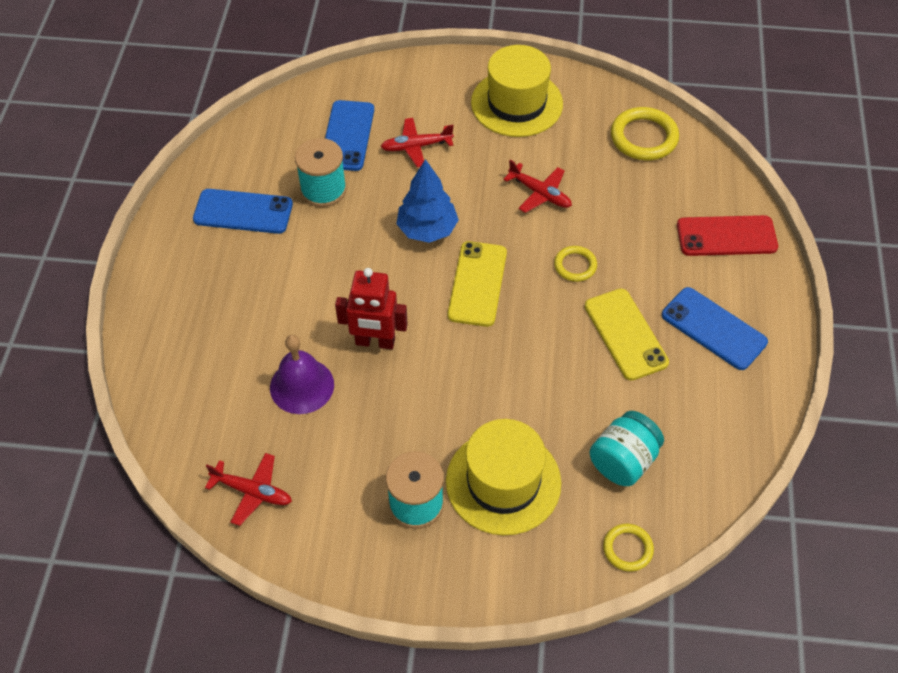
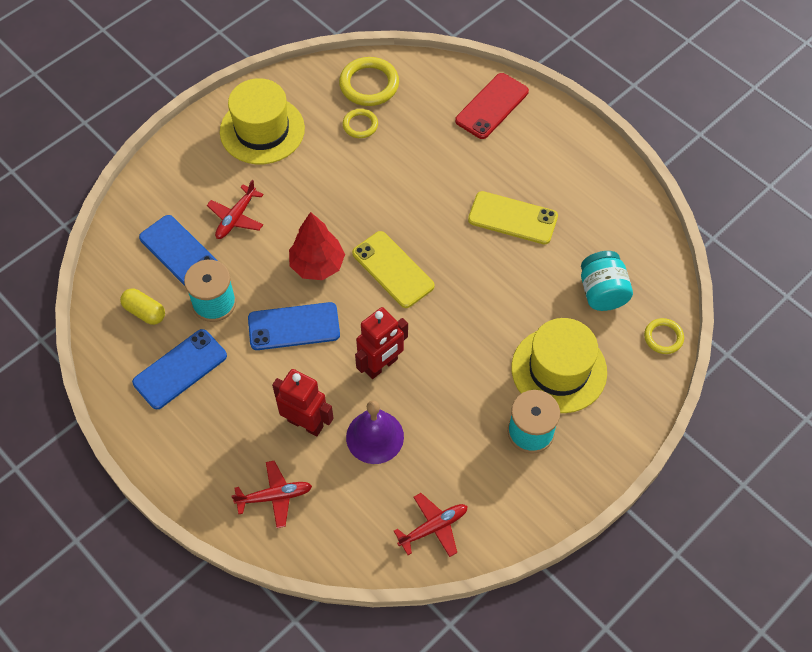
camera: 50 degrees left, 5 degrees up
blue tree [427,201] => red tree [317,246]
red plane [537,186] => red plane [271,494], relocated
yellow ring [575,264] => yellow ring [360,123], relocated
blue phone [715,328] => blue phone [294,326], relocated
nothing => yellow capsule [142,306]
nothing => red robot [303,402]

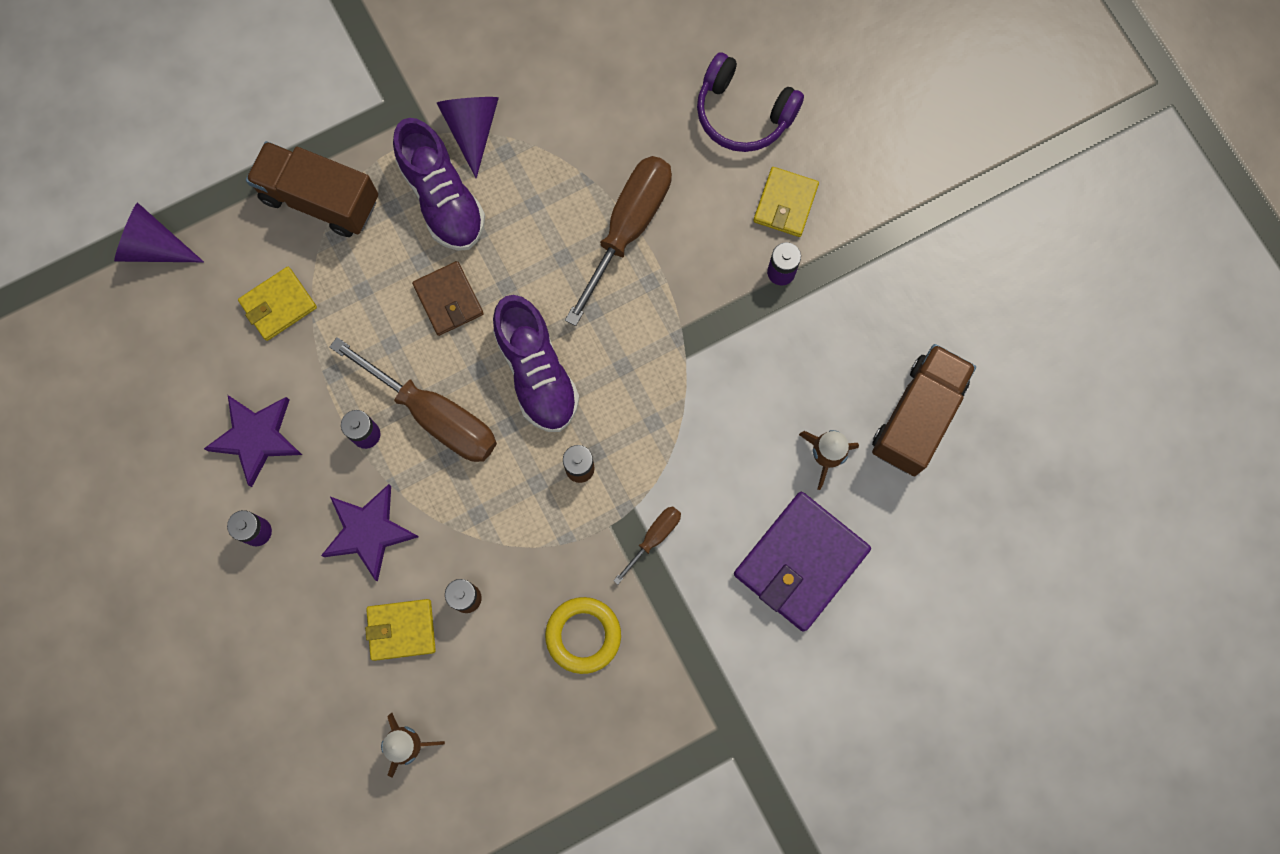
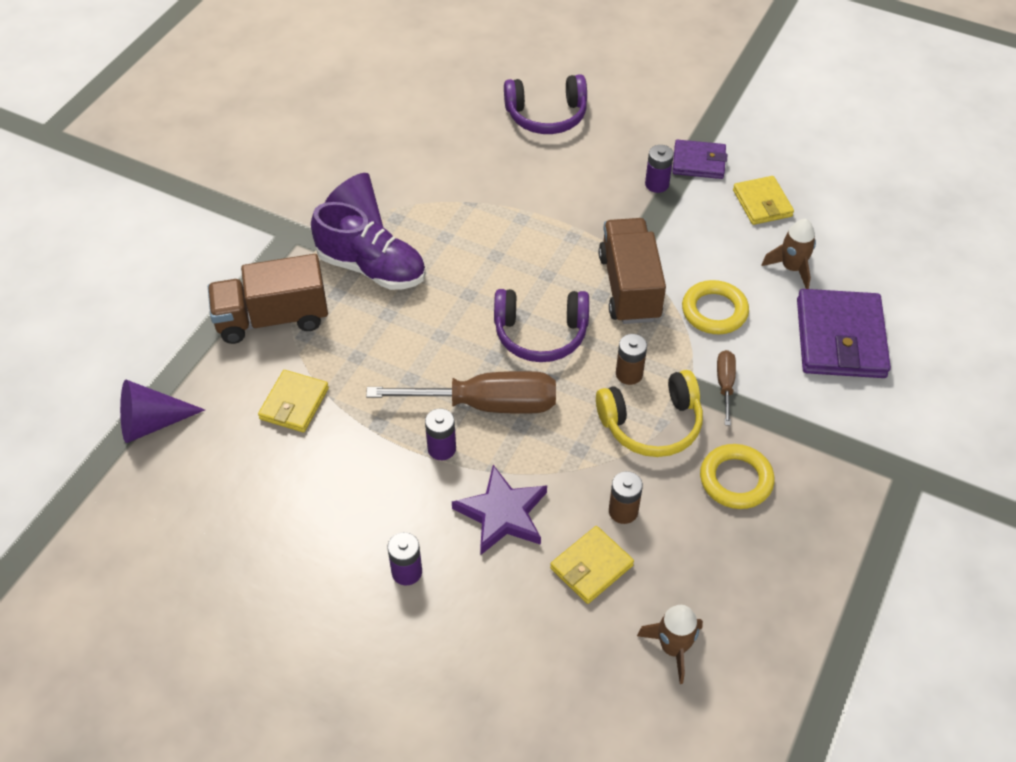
camera: 35 degrees left, 25 degrees down
brown screwdriver [618,241] => nothing
yellow wallet [786,202] => yellow wallet [763,200], relocated
brown wallet [448,298] => nothing
purple shoe [536,363] => purple headphones [541,325]
brown truck [924,410] => brown truck [632,271], relocated
purple star [253,441] => nothing
nothing => purple wallet [699,159]
nothing => yellow ring [715,307]
nothing => yellow headphones [649,413]

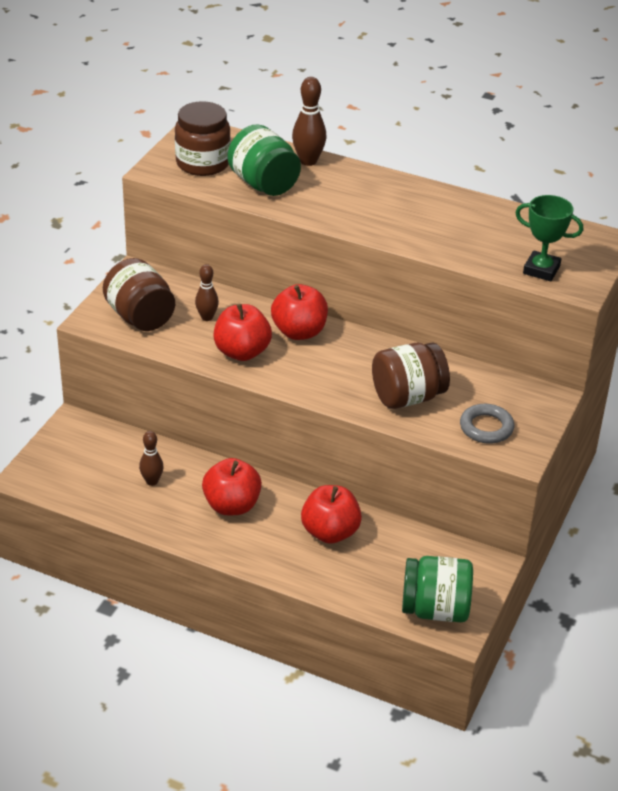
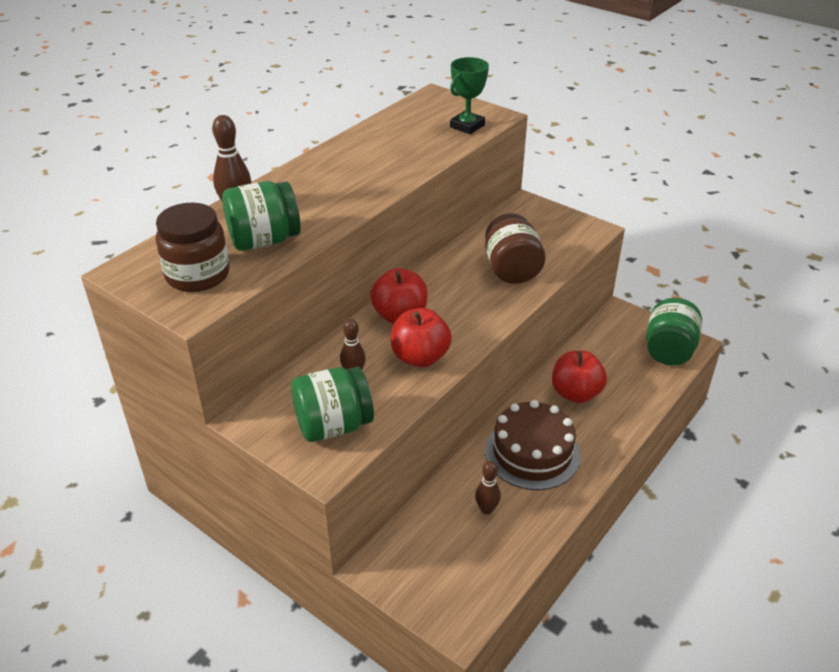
camera: 75 degrees left, 0 degrees up
brown jar [139,294] => green jar [332,404]
grey ring [487,424] => nothing
red apple [232,486] => brown cake [533,445]

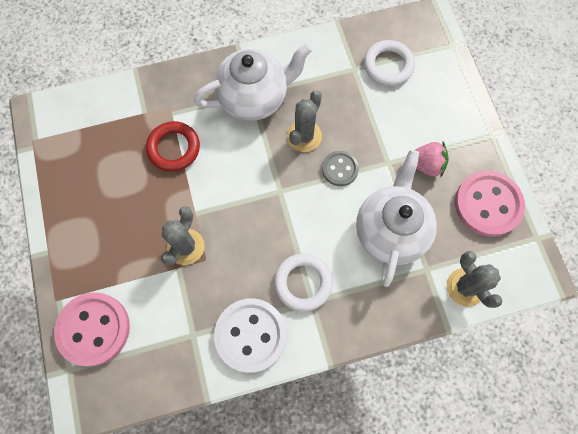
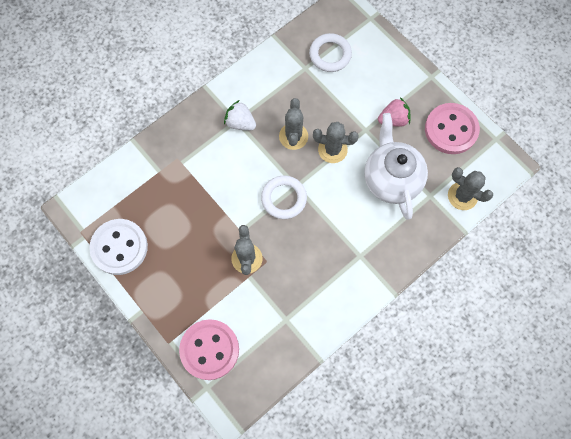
camera: 25 degrees left, 0 degrees up
white teapot [253,82] => white strawberry [240,115]
red ring [173,146] => nothing
grey button [340,168] => grey cactus [336,142]
white ring [303,282] => white ring [284,197], relocated
white button [250,335] => white button [118,247], relocated

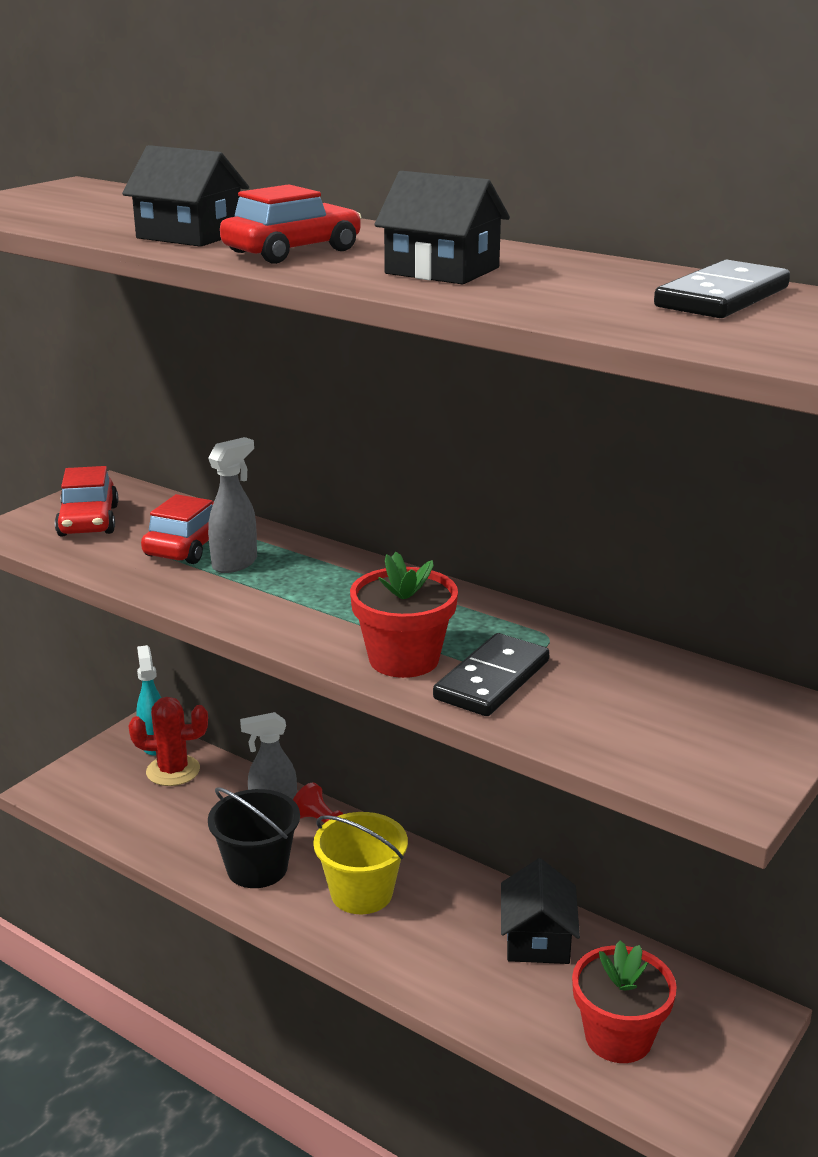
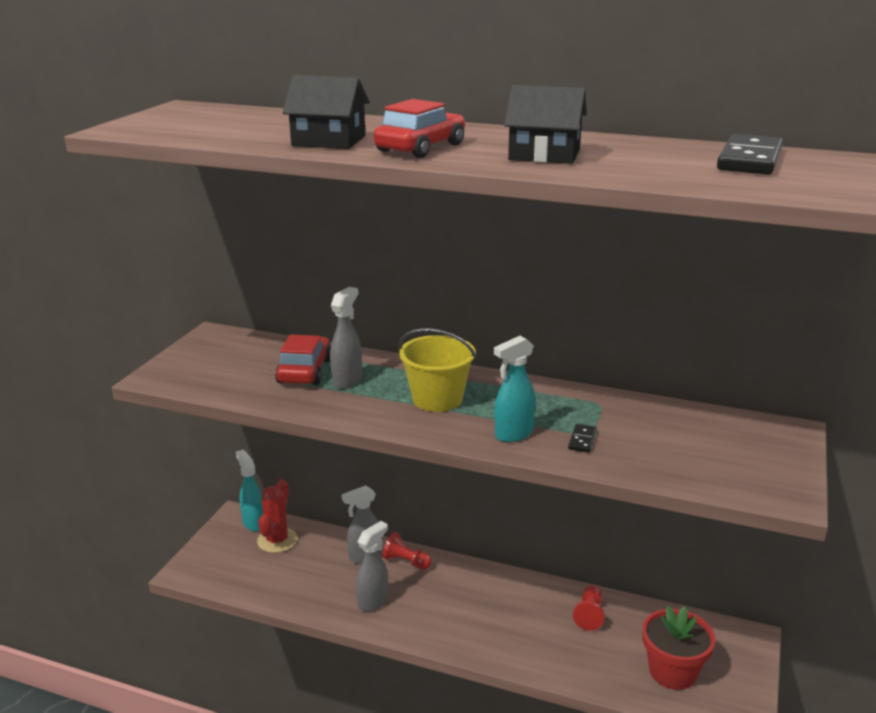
camera: 15 degrees left, 0 degrees up
red car [86,501] => nothing
red flower pot [404,615] => turquoise spray bottle [515,389]
black domino [491,674] => black domino [582,438], x0.48
red cactus [168,741] => red cactus [277,516], 60 degrees counterclockwise
black bucket [254,837] => grey spray bottle [372,566]
yellow bucket [360,863] => yellow bucket [437,370], relocated
black house [540,911] => red pawn [589,608]

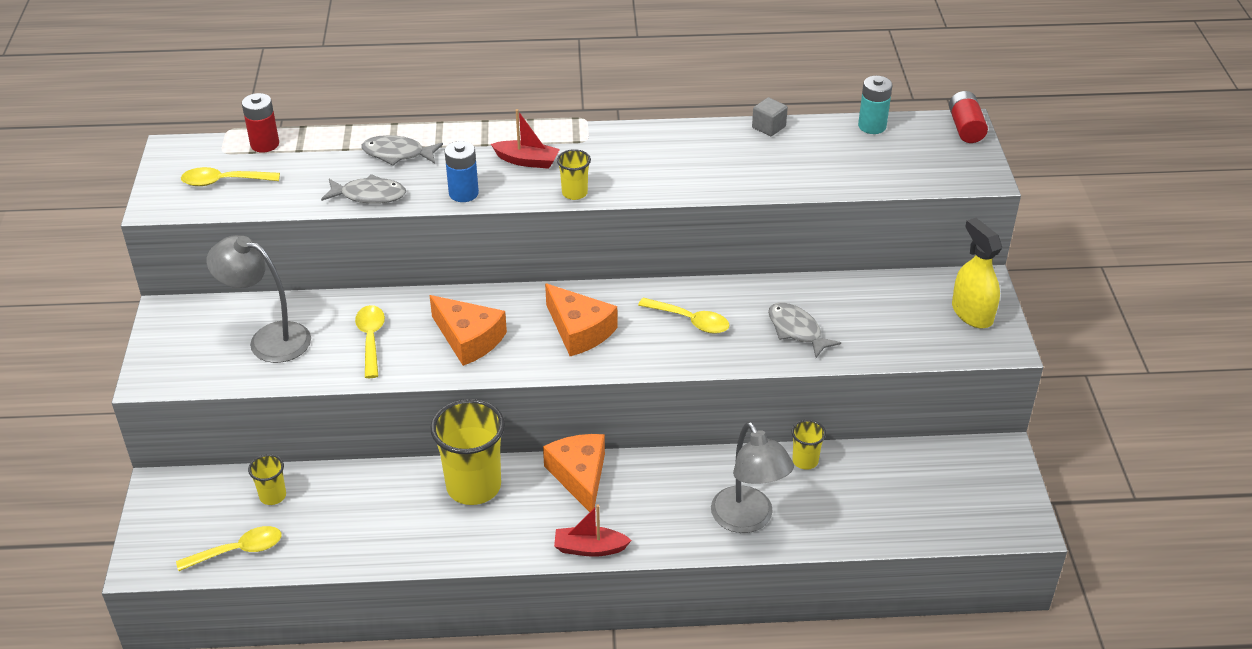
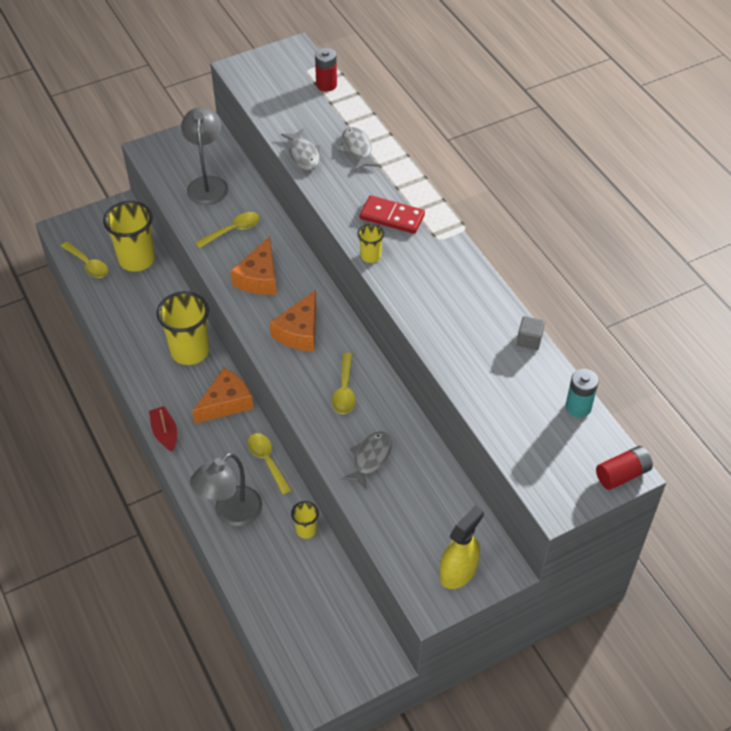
camera: 65 degrees right, 10 degrees up
red boat [525,139] => red domino [392,214]
blue battery [462,171] => nothing
yellow spoon [230,176] => yellow spoon [269,464], relocated
yellow cup [267,479] => yellow cup [129,236], x2.07

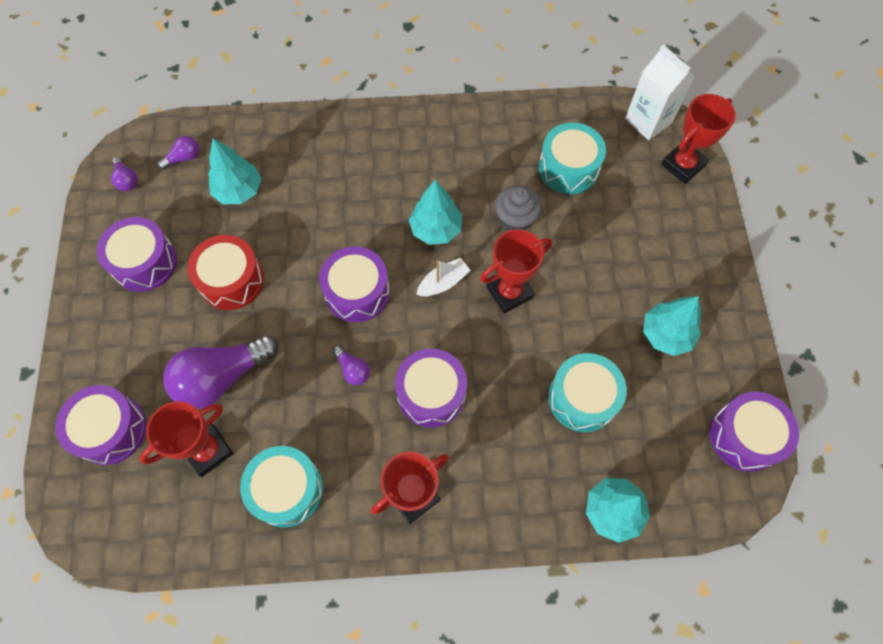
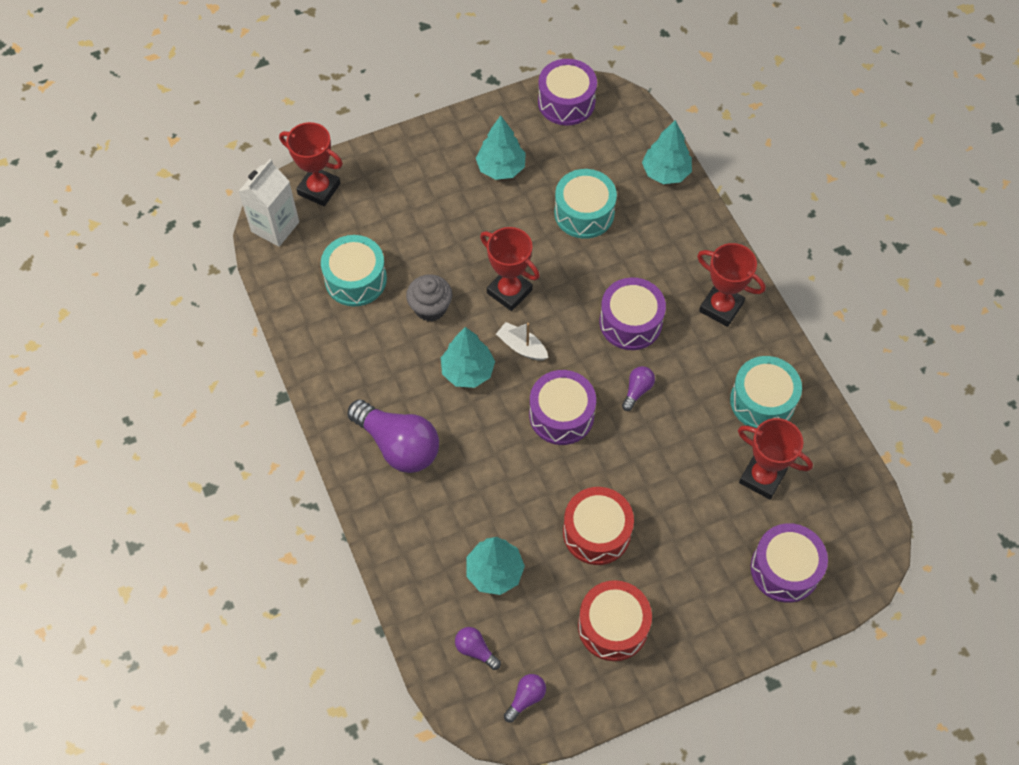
camera: 110 degrees left, 5 degrees down
purple drum [136,254] => red drum [615,620]
purple light bulb [221,372] => purple light bulb [393,436], relocated

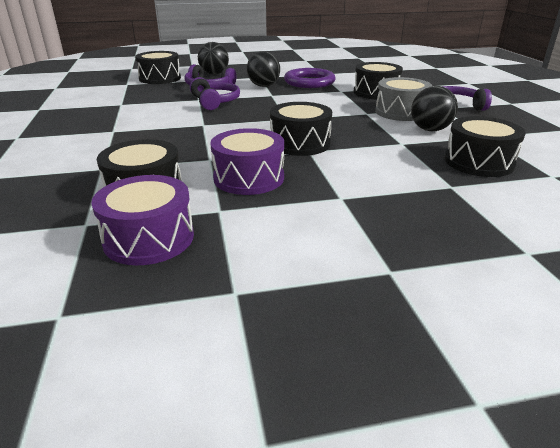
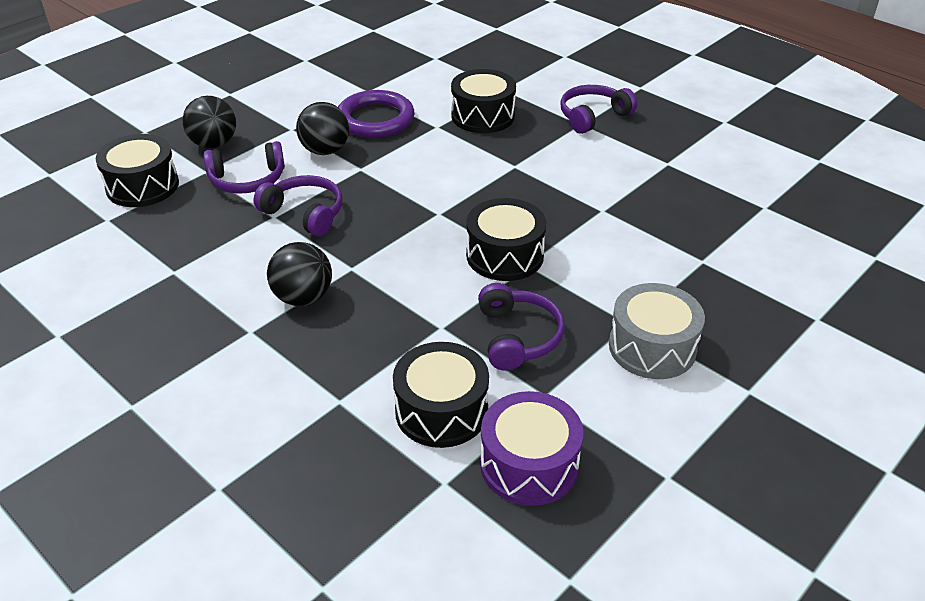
camera: 35 degrees left, 10 degrees up
grey drum [403,99] => grey drum [657,331], relocated
black ball [434,108] => black ball [299,274], relocated
black drum [485,146] => nothing
purple drum [247,161] => purple headphones [521,327]

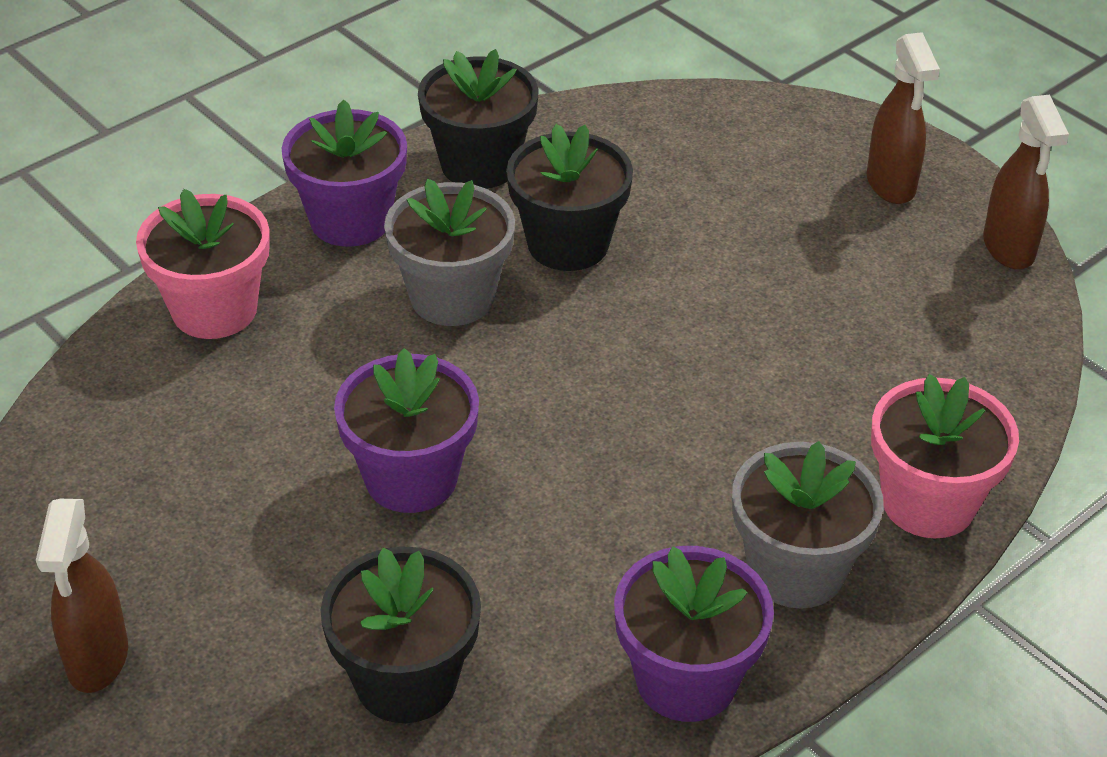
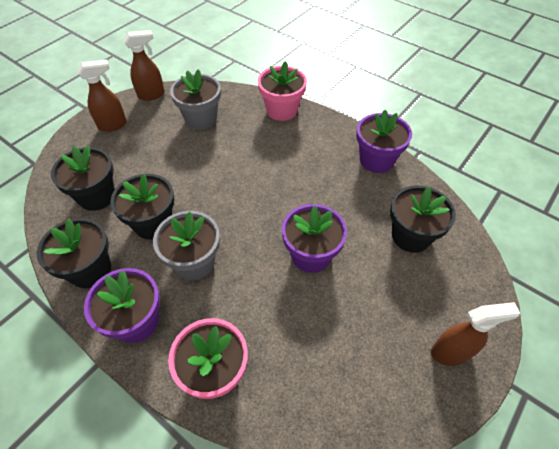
camera: 100 degrees left, 10 degrees up
grey flower pot [808,525] => grey flower pot [195,99], relocated
nothing => black flower pot [83,178]

